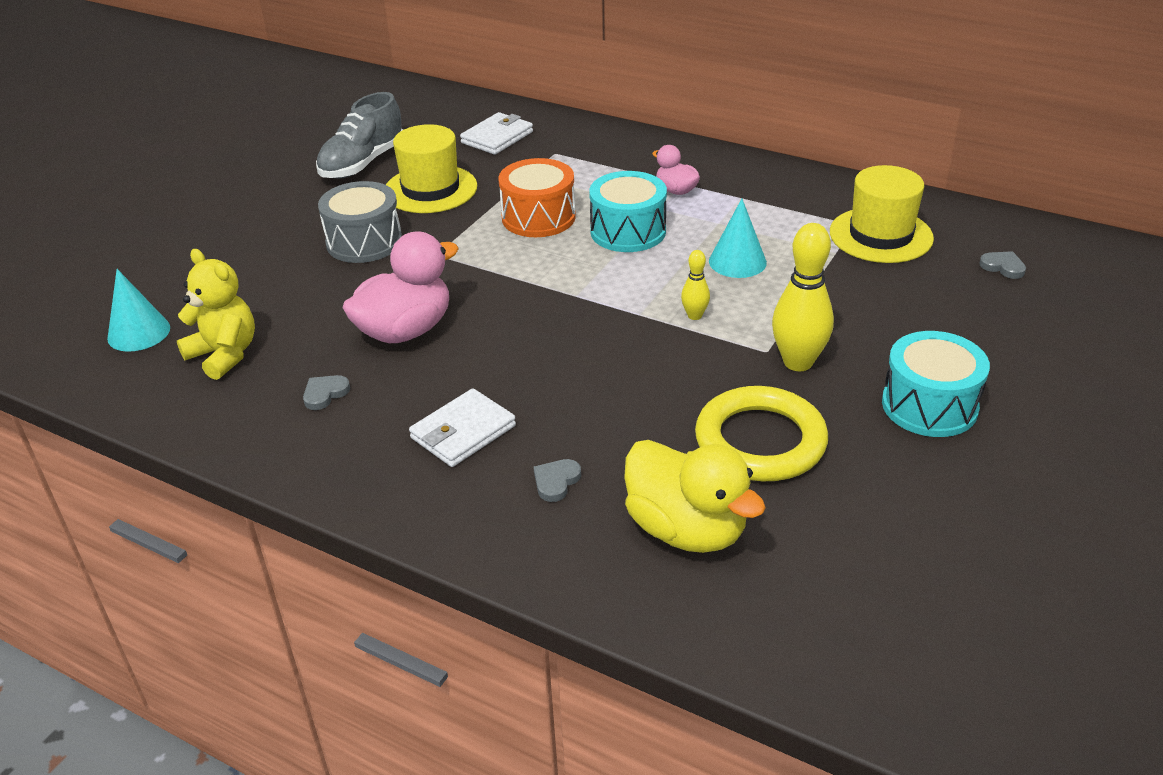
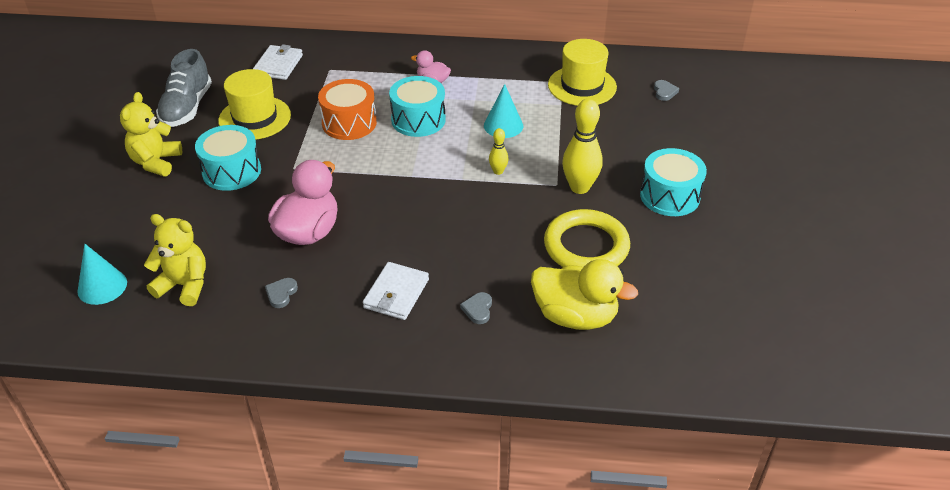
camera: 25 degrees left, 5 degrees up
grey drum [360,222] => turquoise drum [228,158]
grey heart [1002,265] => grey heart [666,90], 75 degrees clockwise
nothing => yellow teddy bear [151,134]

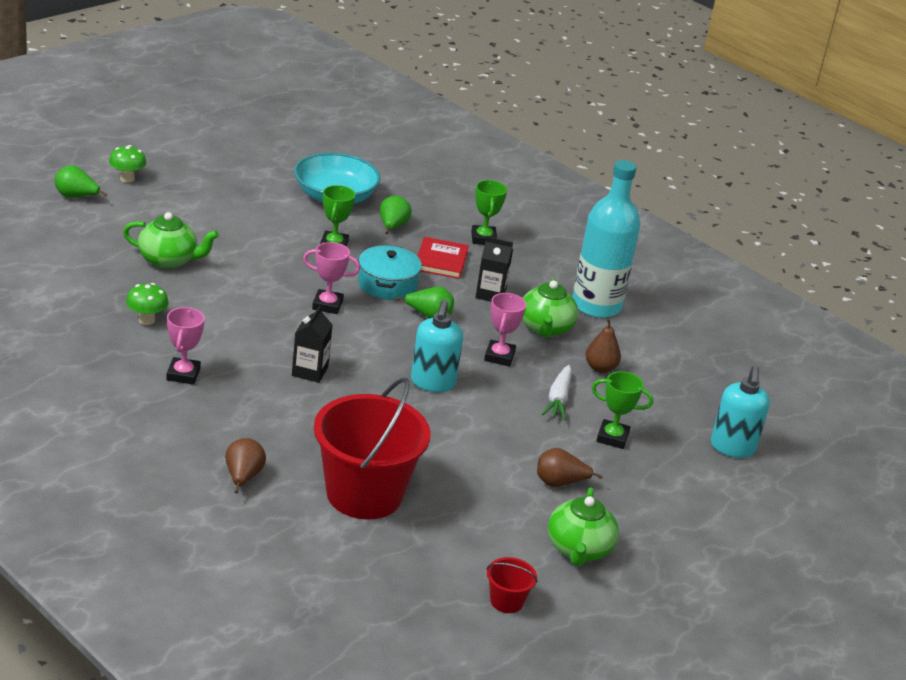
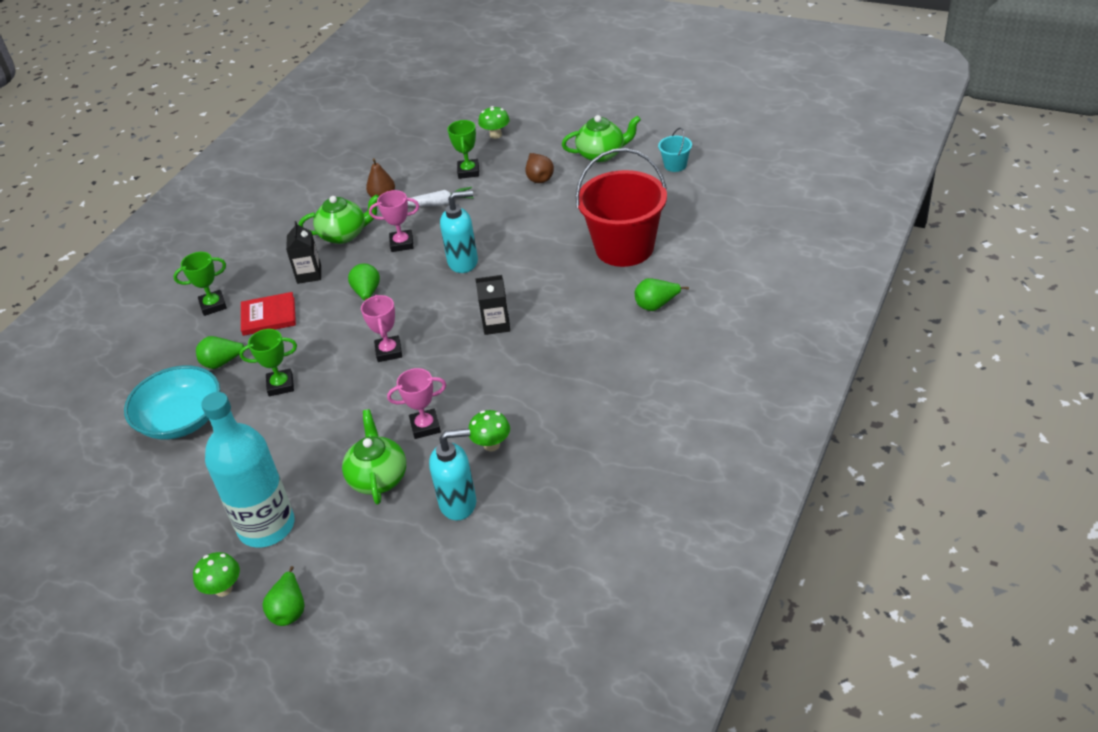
camera: 100 degrees left, 10 degrees up
turquoise bottle [606,239] => turquoise bottle [248,470], relocated
turquoise pot [390,272] => nothing
pink trophy [185,346] => pink trophy [416,403], relocated
turquoise soap dispenser [740,412] => turquoise soap dispenser [452,475], relocated
brown pear [245,465] => green pear [662,294]
red bucket [512,585] => turquoise bucket [675,150]
nothing => green mushroom [494,122]

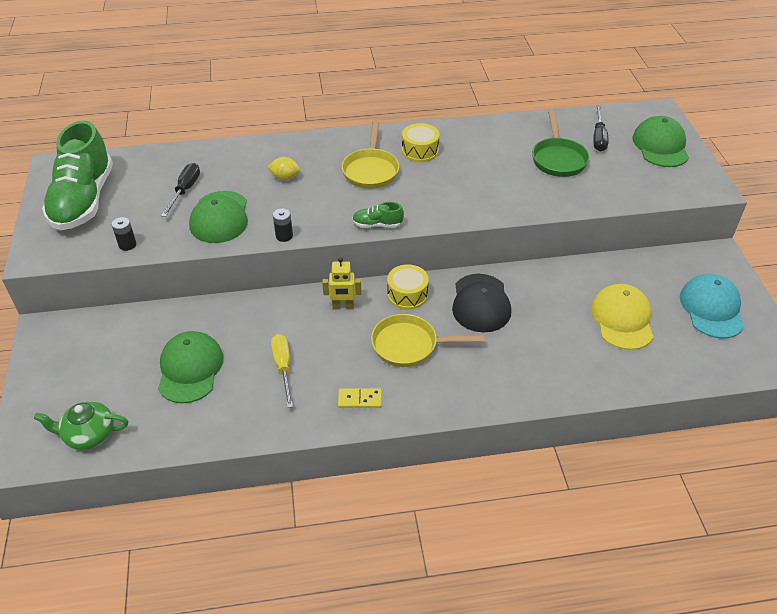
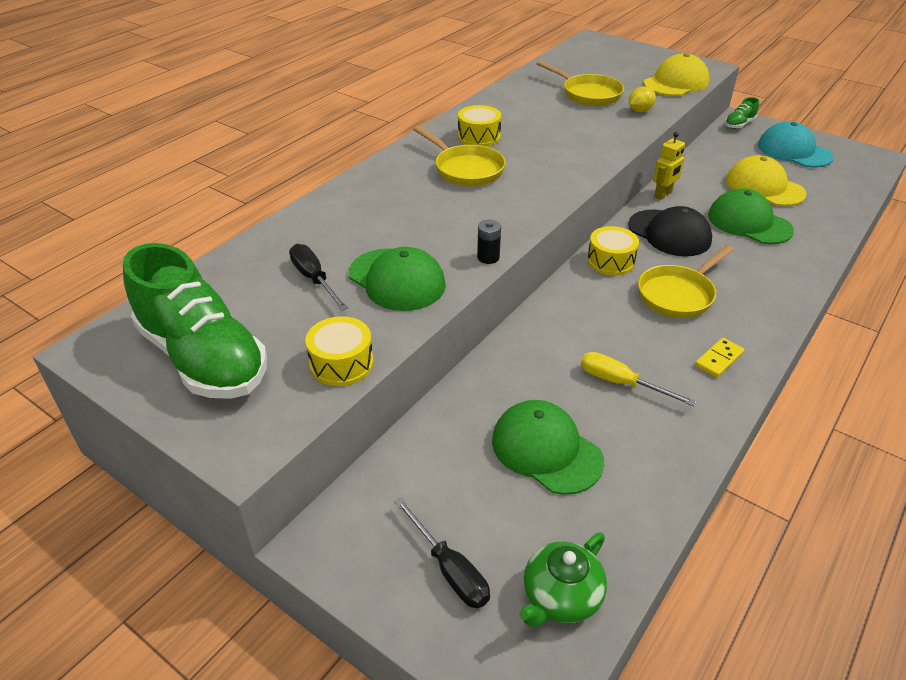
camera: 45 degrees left, 5 degrees down
black screwdriver [601,128] => black screwdriver [442,553], relocated
green pan [561,144] => yellow pan [580,83]
green cap [660,141] => green cap [751,216], relocated
yellow lemon [283,168] => yellow lemon [642,99], relocated
green shoe [378,215] => green shoe [742,113], relocated
black battery [124,234] => yellow drum [339,351]
yellow robot [341,283] => yellow robot [669,166], relocated
nothing => yellow cap [677,74]

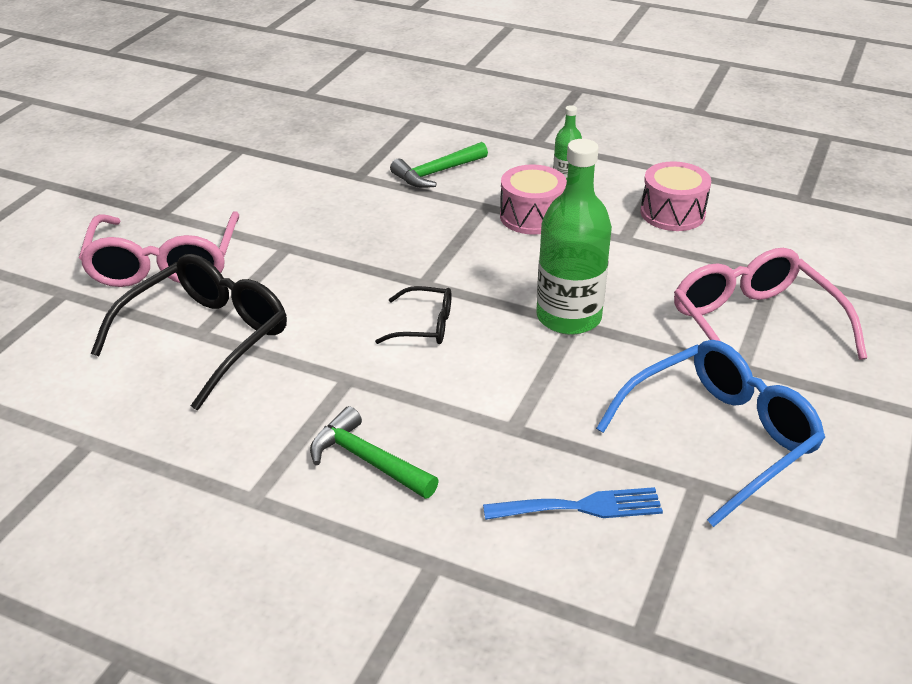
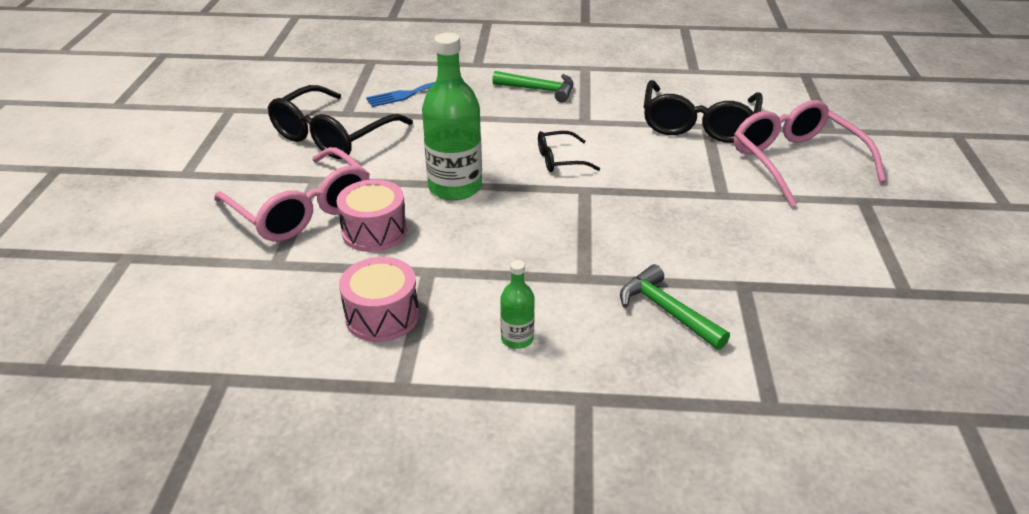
camera: 160 degrees right, 0 degrees up
green hammer [439,165] => green hammer [675,307], 75 degrees counterclockwise
pink drum [533,199] => pink drum [372,215], relocated
blue glasses [710,433] => black glasses [340,122]

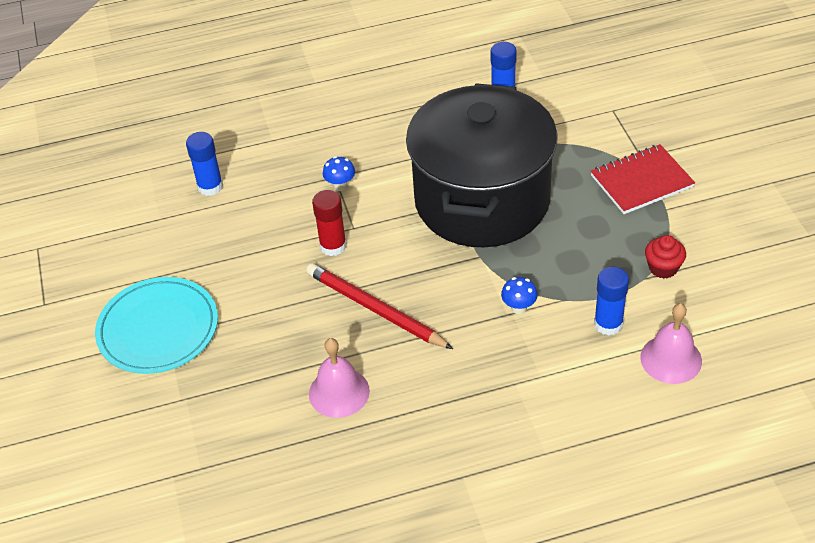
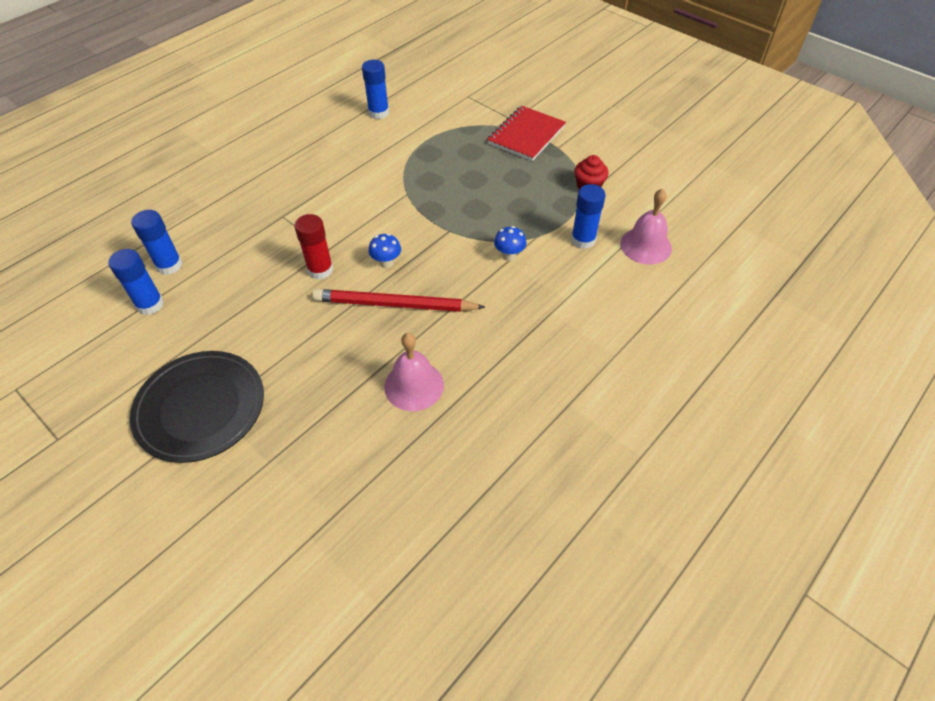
camera: 35 degrees left, 5 degrees up
black pot [482,165] => nothing
blue mushroom [339,173] => blue mushroom [385,250], relocated
turquoise plate [156,325] => black plate [197,407]
nothing => blue glue stick [136,282]

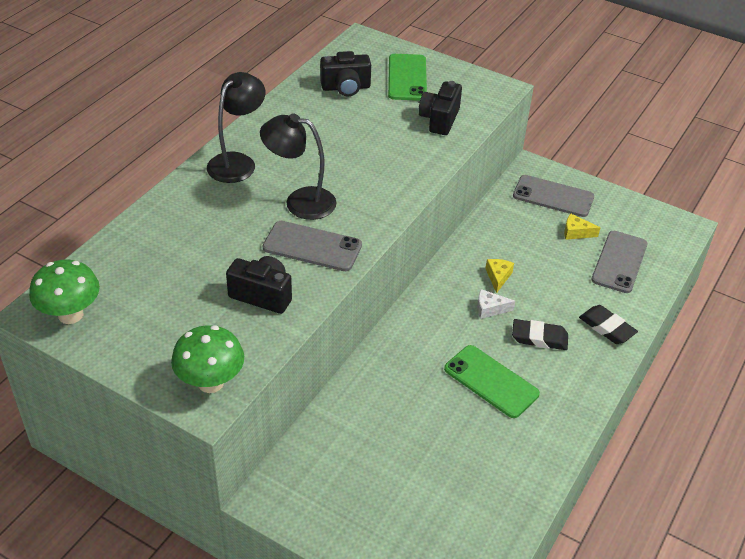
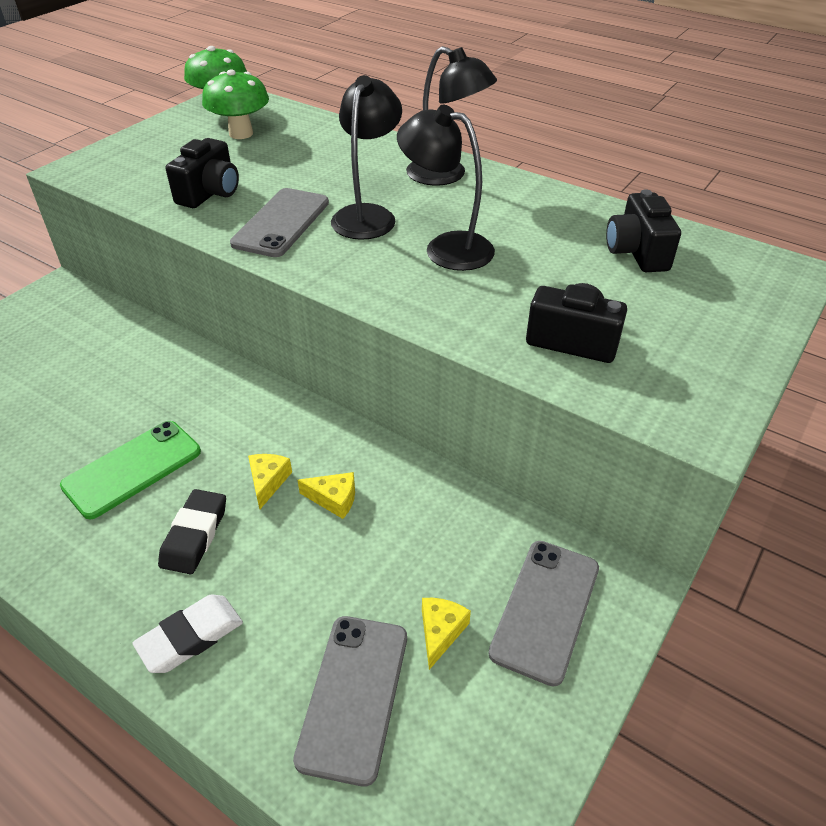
camera: 95 degrees right, 0 degrees up
green phone [407,77] => nothing
grey phone [619,262] => grey phone [350,701], 75 degrees clockwise
white cheese [496,304] => yellow cheese [270,481]
black eraser [608,324] => white eraser [188,634]
green mushroom [207,359] => green mushroom [235,104], relocated
nothing => black lamp [446,188]

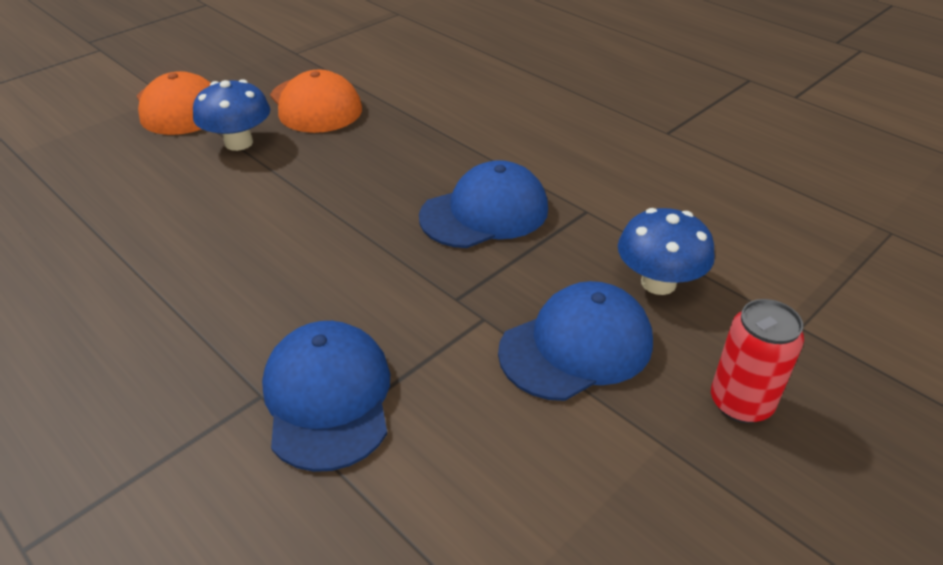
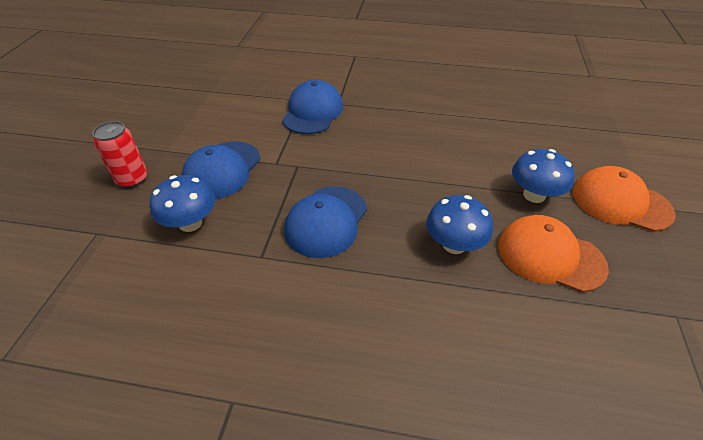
camera: 145 degrees right, 5 degrees up
blue cap [326,396] => blue cap [312,107], 120 degrees counterclockwise
nothing => blue mushroom [459,224]

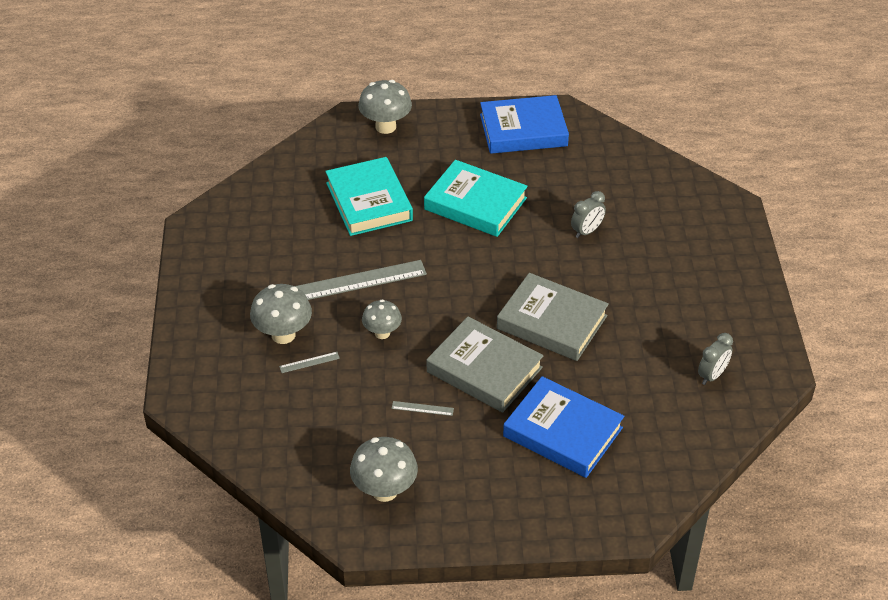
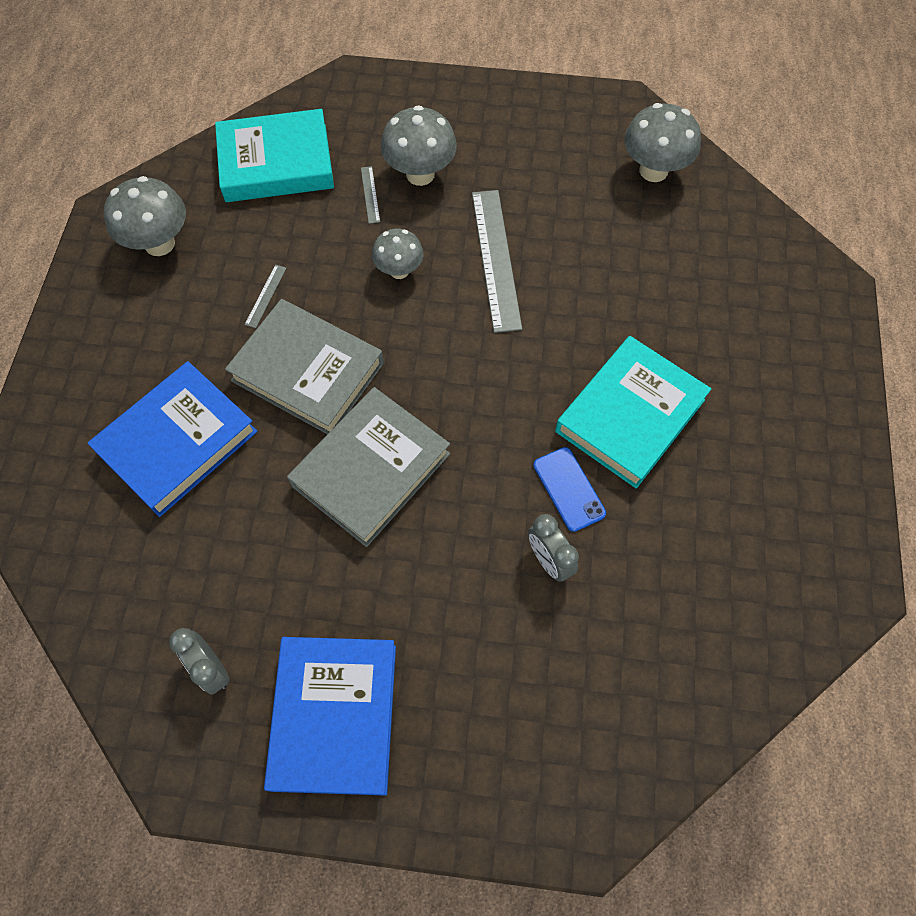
camera: 100 degrees right, 20 degrees up
grey mushroom [385,107] => grey mushroom [662,142], relocated
blue book [524,124] => blue book [330,716], relocated
turquoise book [369,196] => turquoise book [274,155], relocated
grey book [485,365] => grey book [304,366], 75 degrees clockwise
nothing => blue phone [570,489]

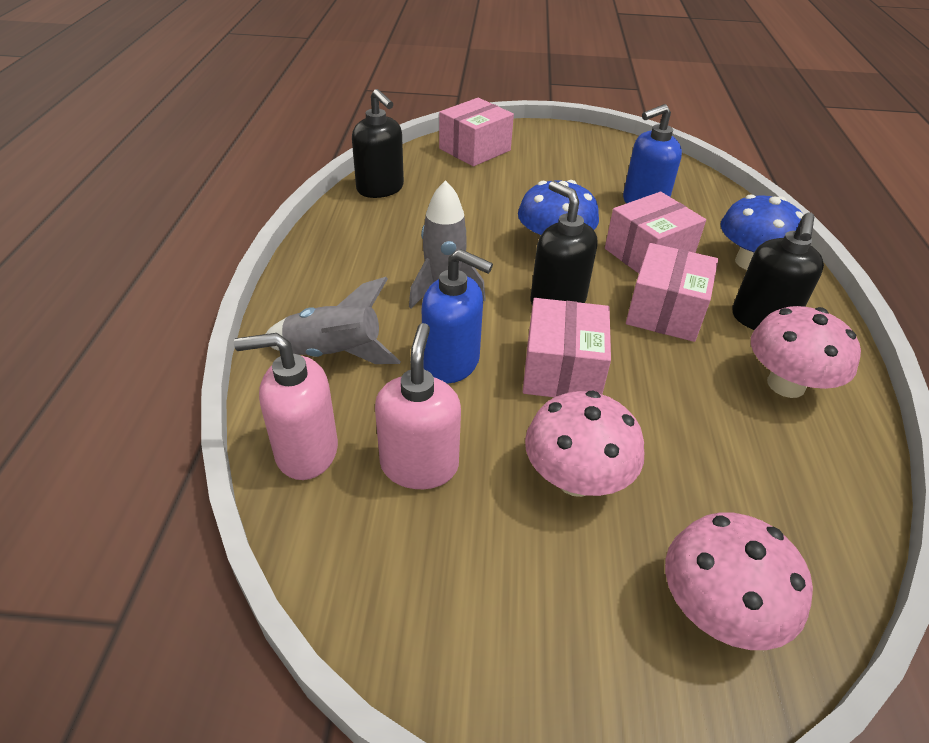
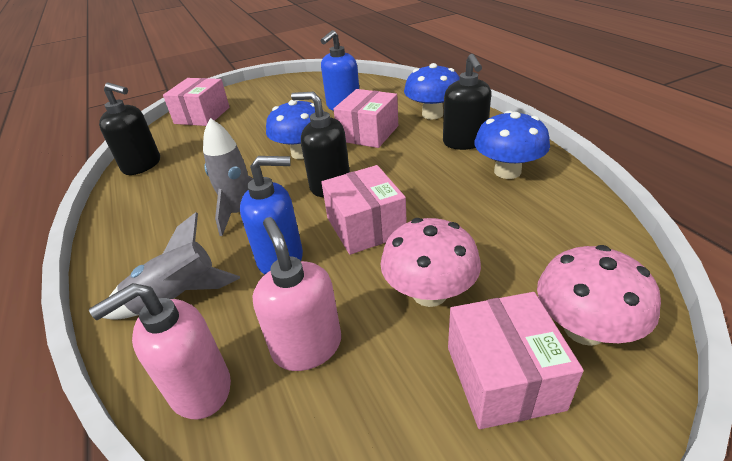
camera: 25 degrees left, 5 degrees down
pink box [672,292] => pink box [516,360], relocated
pink mushroom [806,352] => blue mushroom [512,145]

